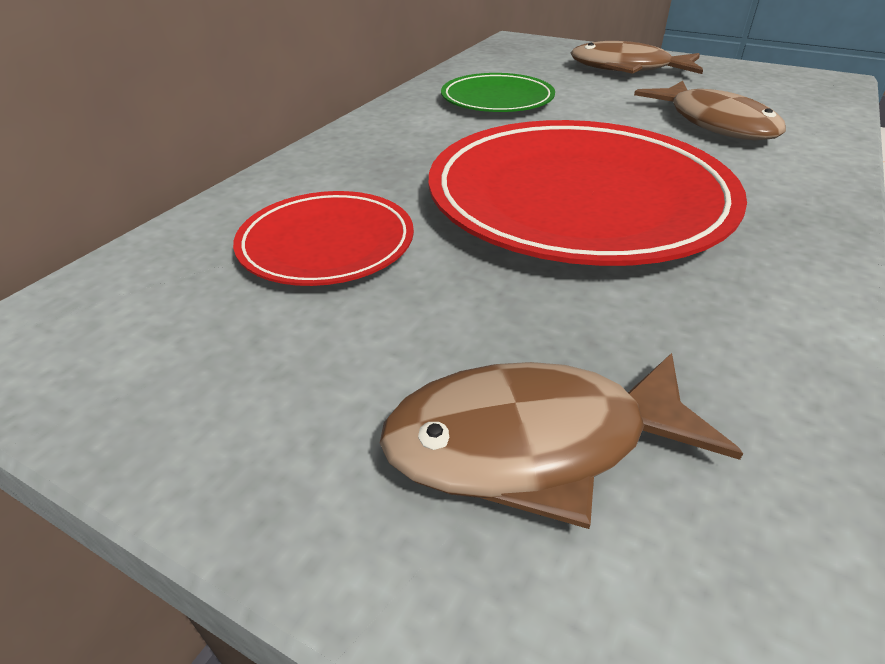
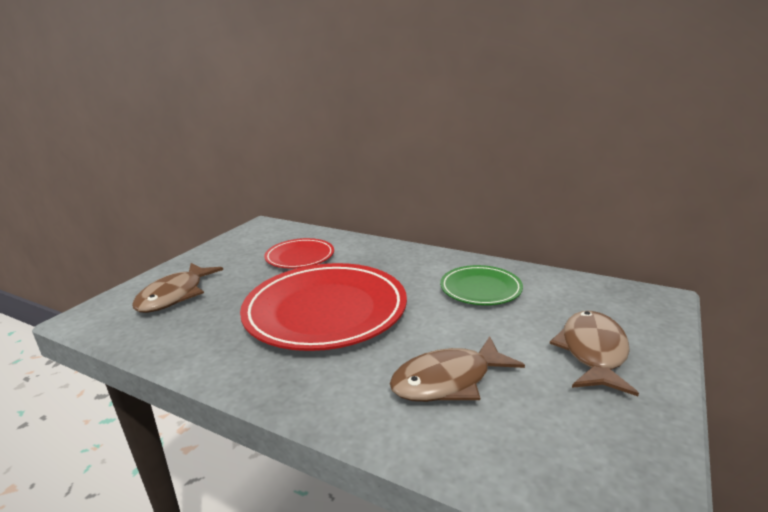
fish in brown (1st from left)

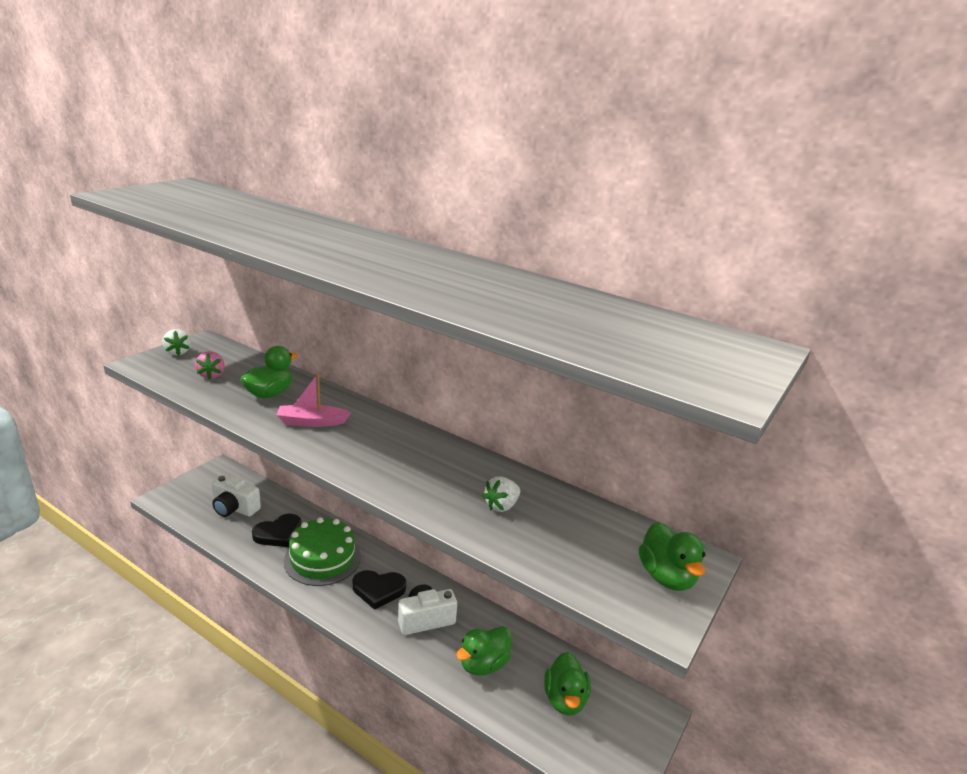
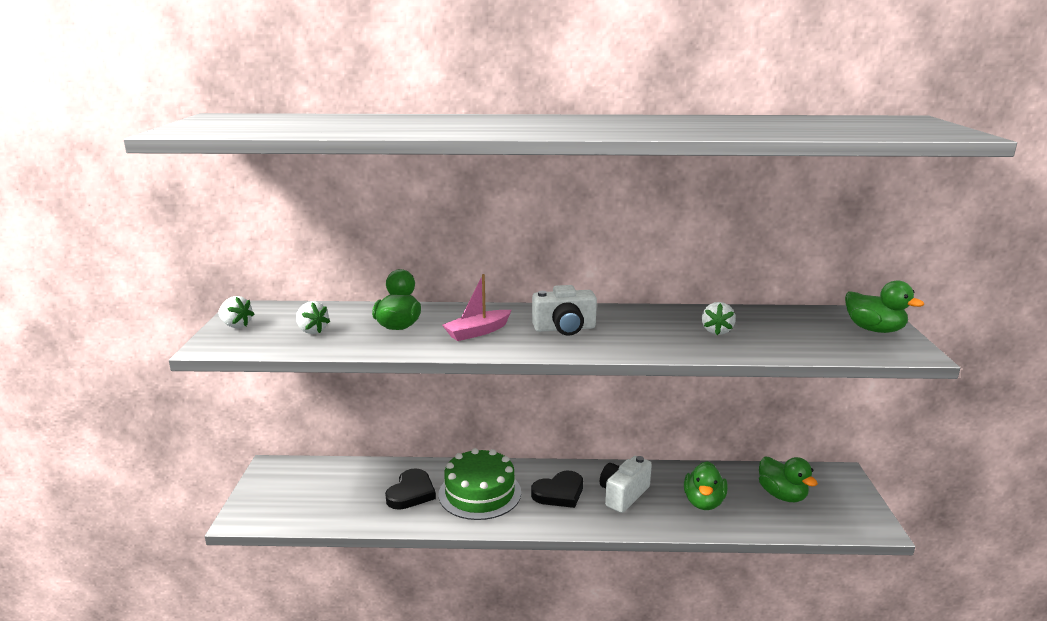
strawberry in white (2nd from left)
camera in white (1st from left)

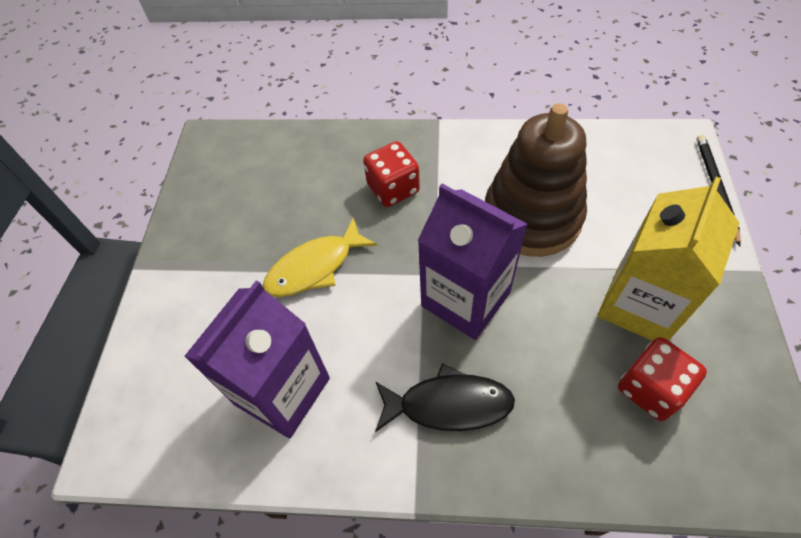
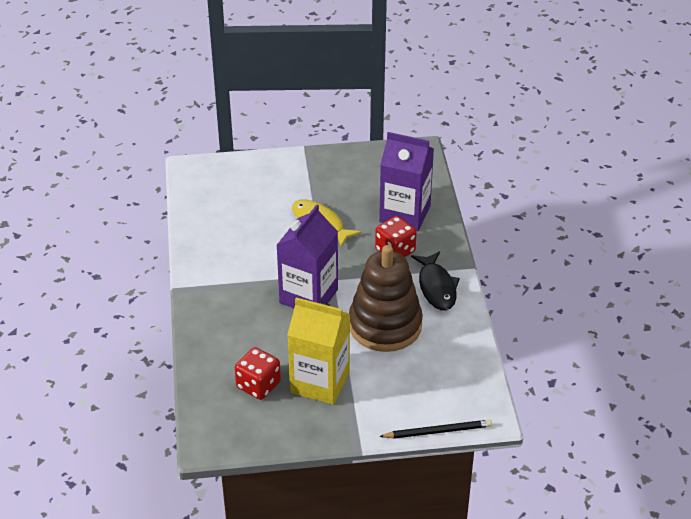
carton in purple (2nd from left)
fish in black

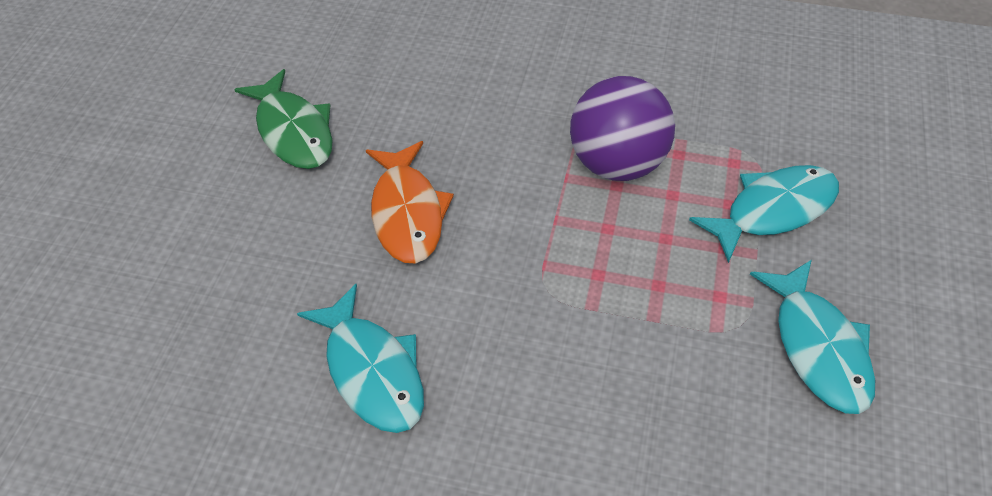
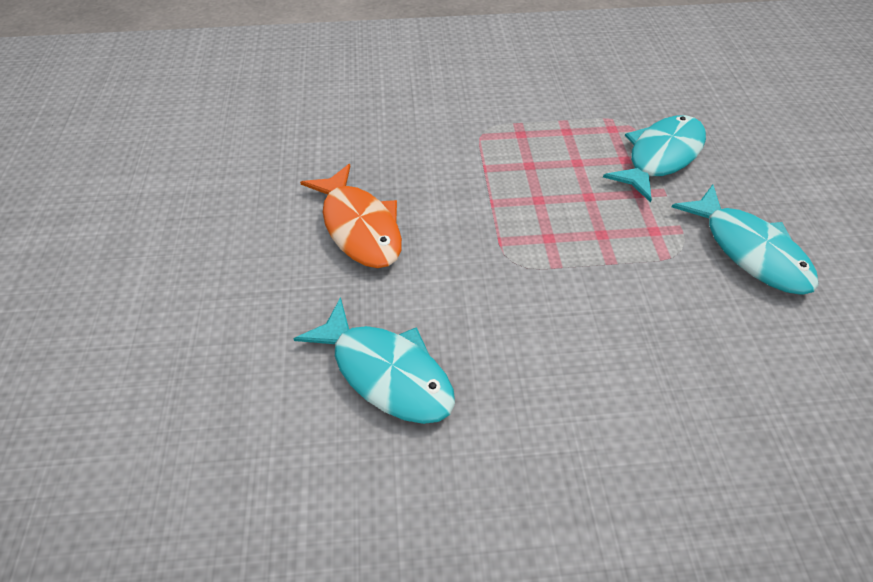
fish in green
ball in purple

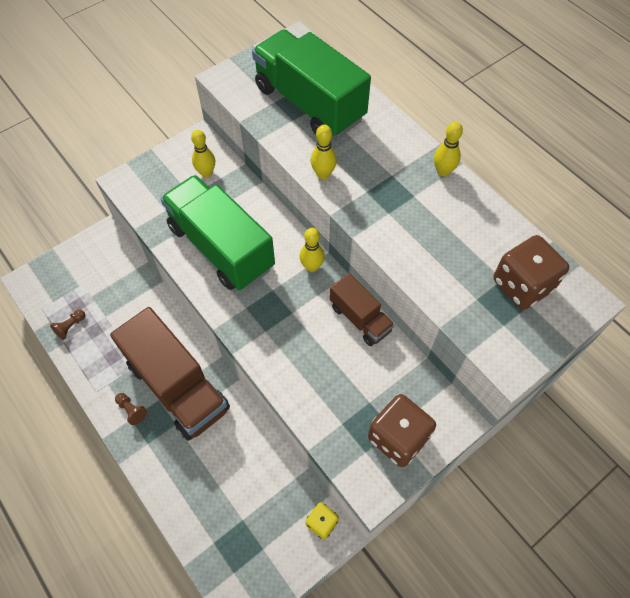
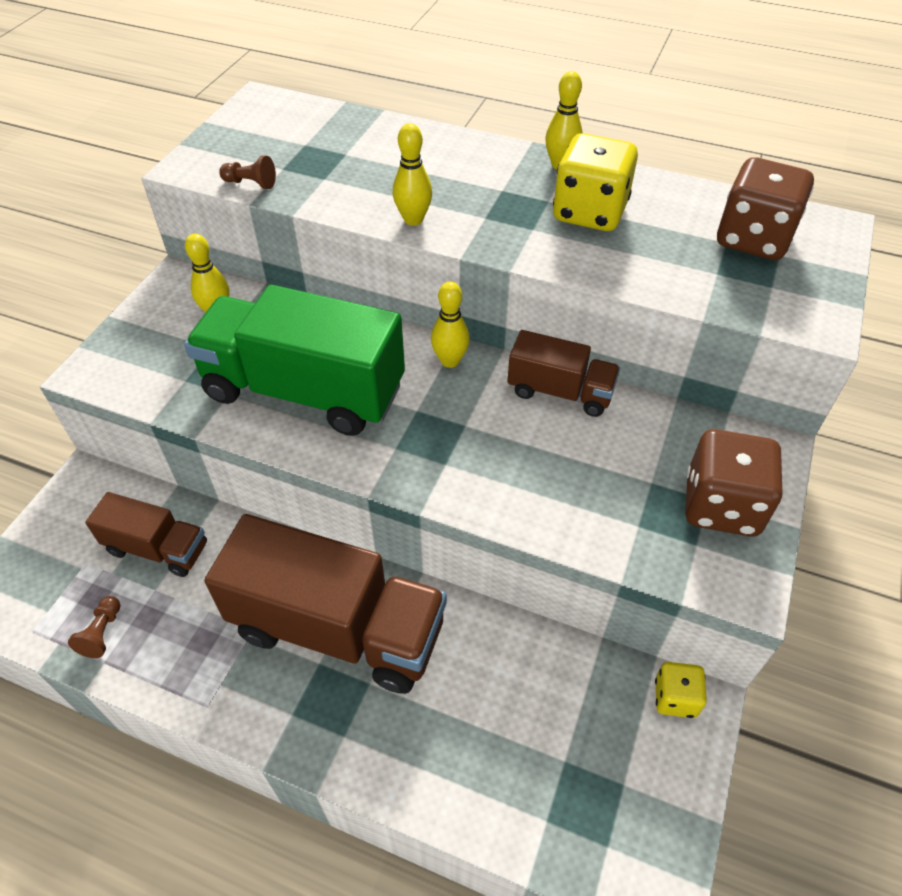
truck in green (2nd from left in the first image)
pawn in brown (2nd from left)
dice in yellow (1st from left)
truck in brown (1st from left)

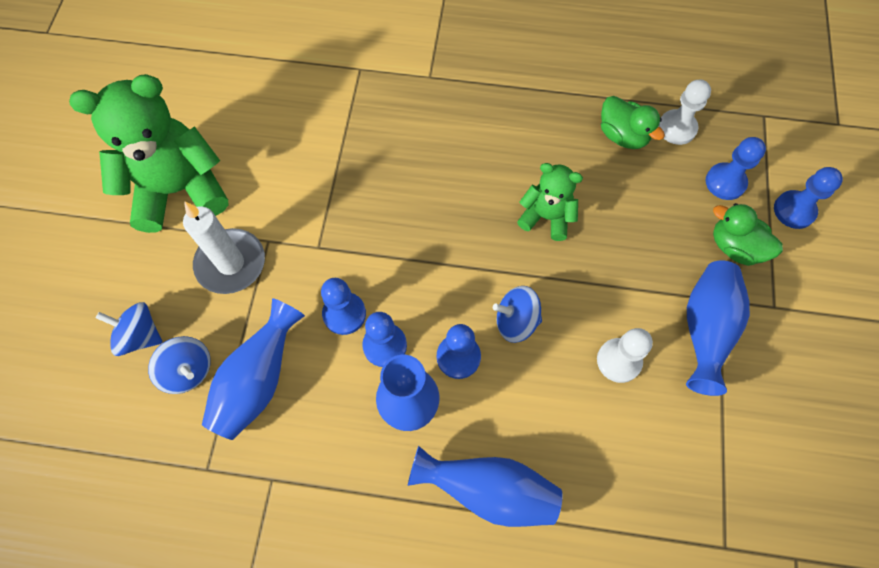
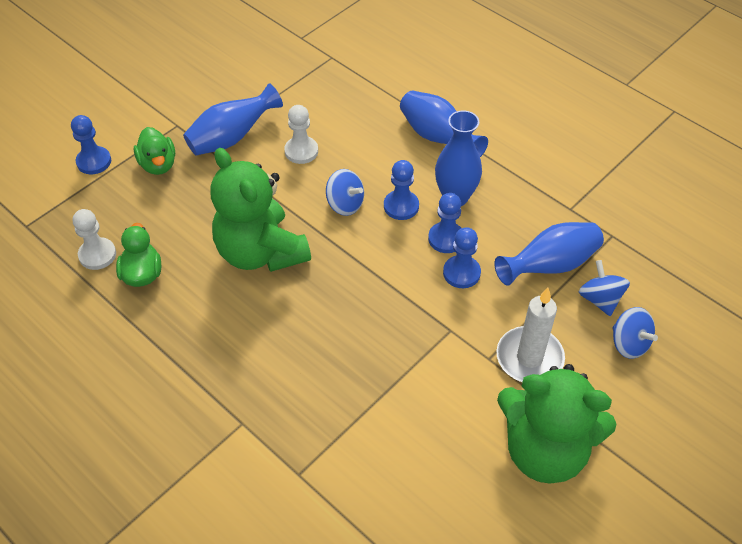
pawn in blue (4th from left in the first image)
teddy bear in green (1st from left)

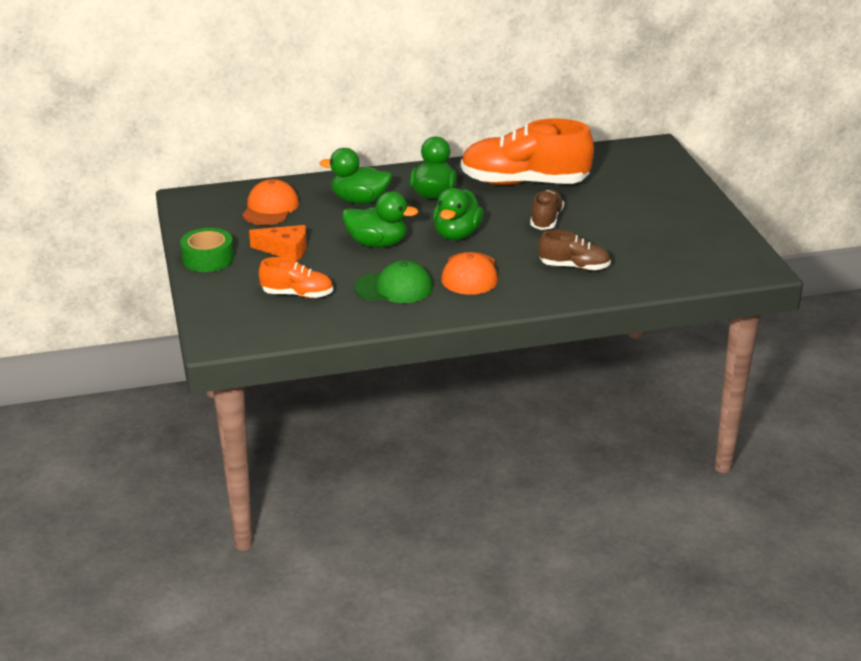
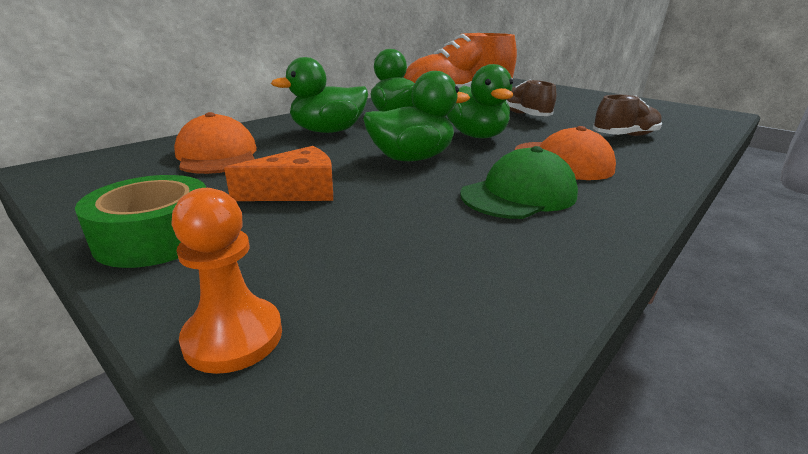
shoe in orange (1st from left in the first image)
pawn in orange

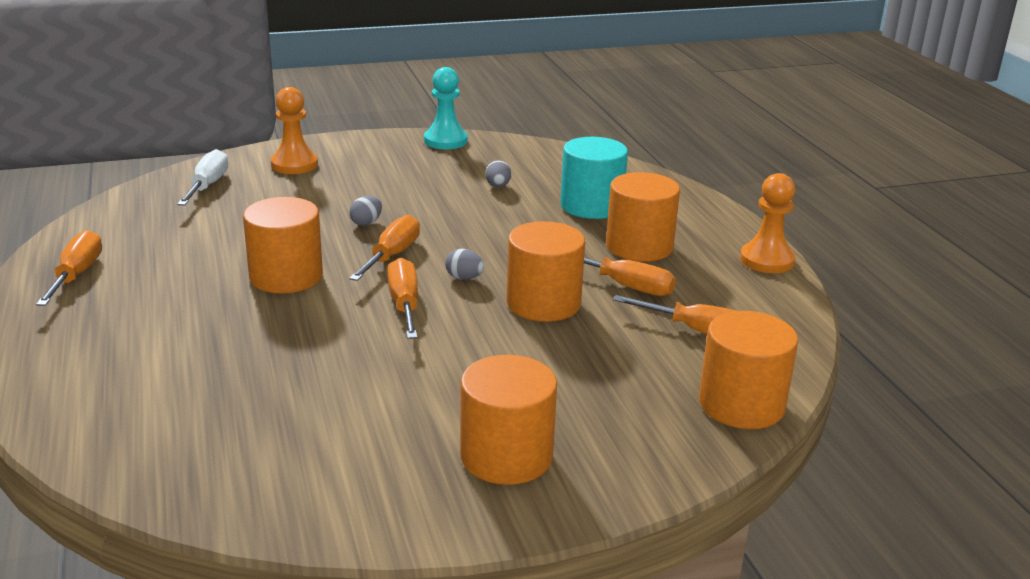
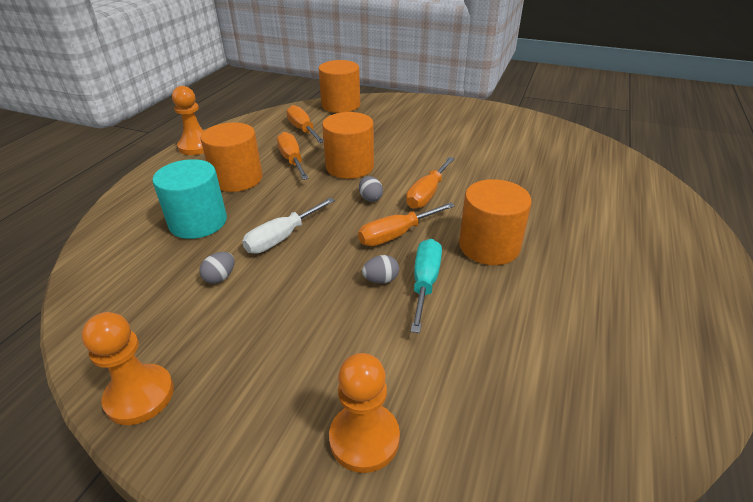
pawn in orange (1st from left)
screwdriver in white
screwdriver in orange (1st from left in the first image)
cylinder in orange (2nd from left in the first image)
screwdriver in turquoise

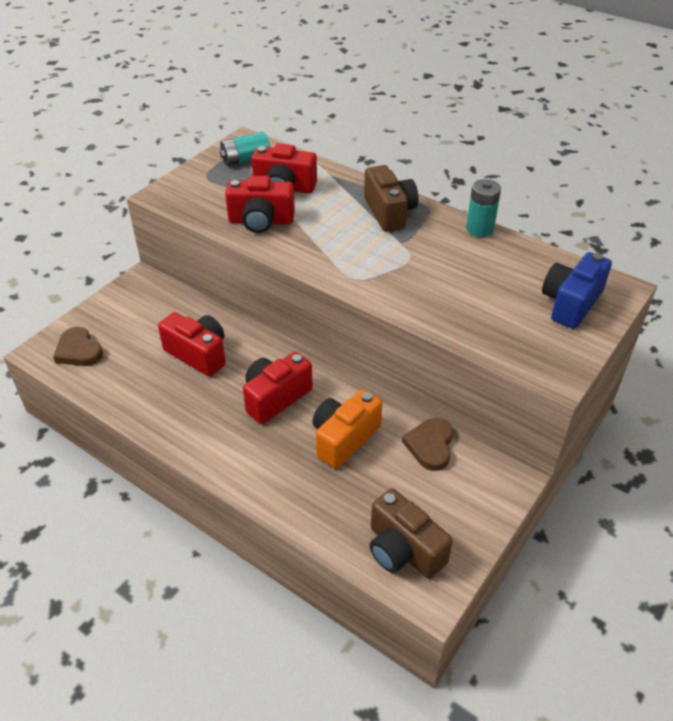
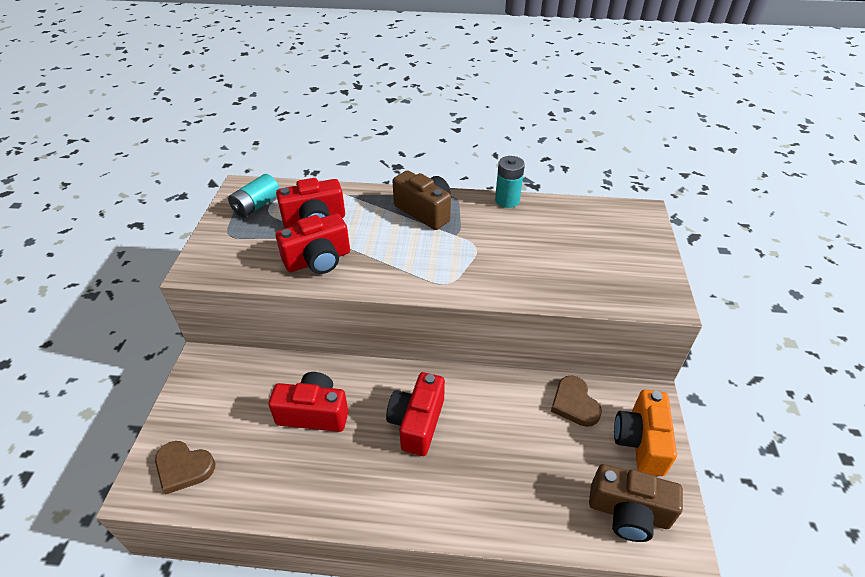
camera in blue
camera in orange

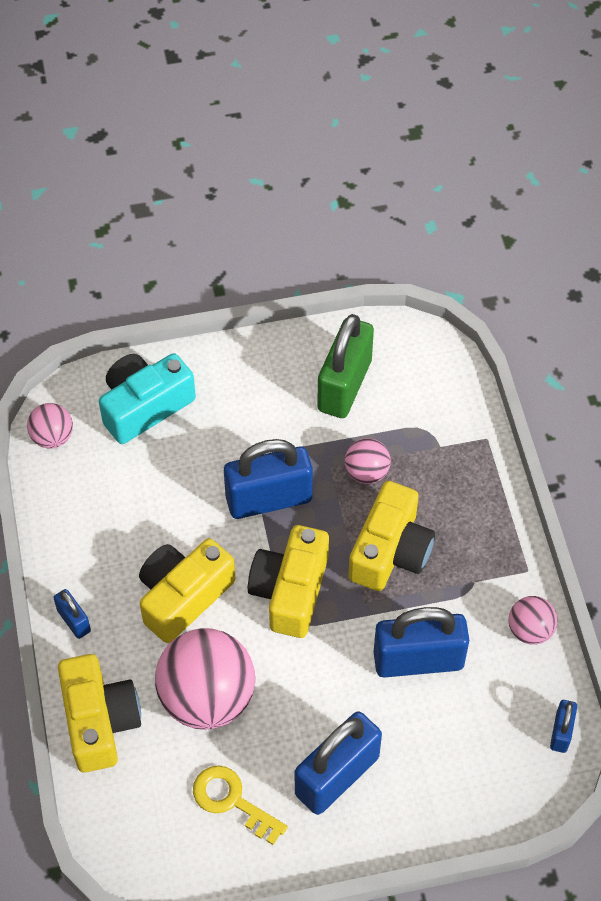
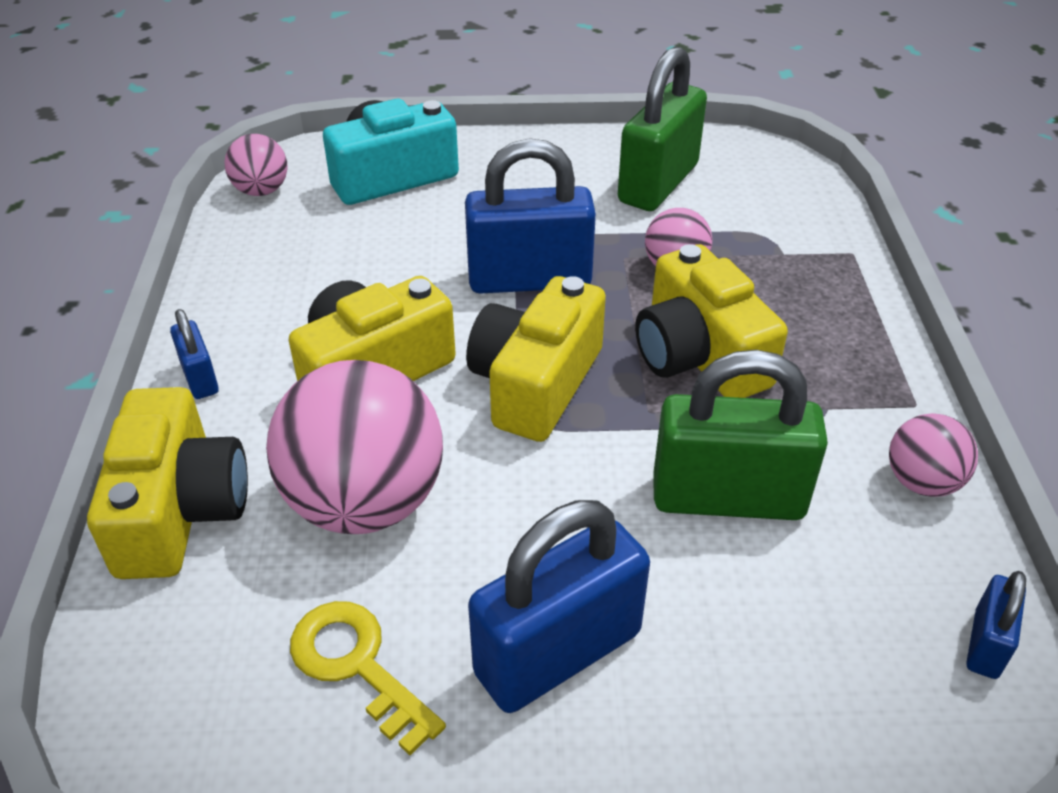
camera in yellow (4th from left)
padlock in green (2nd from left)

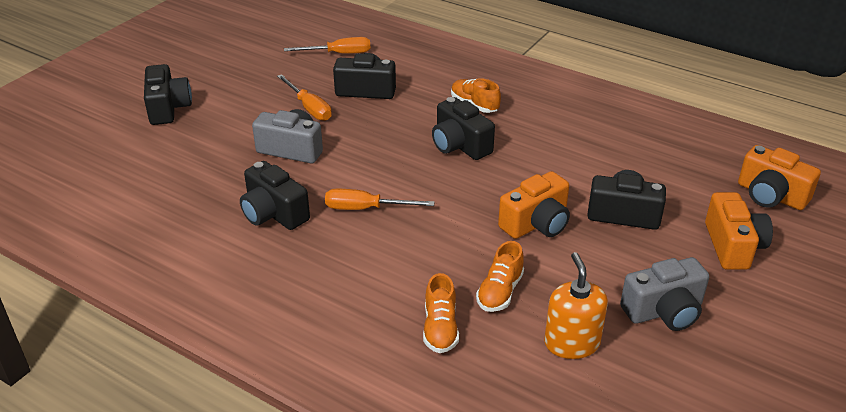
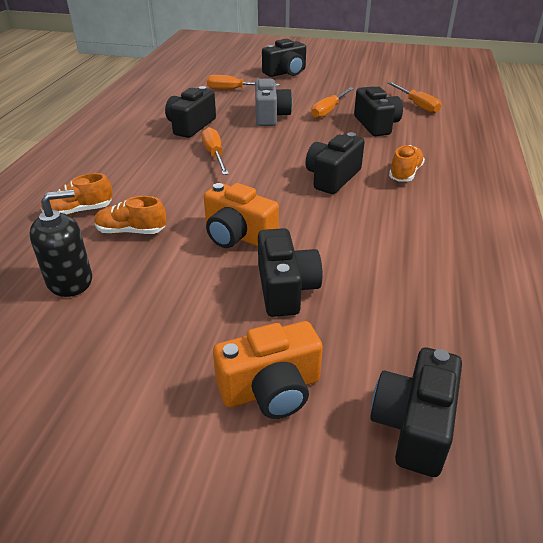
camera in black (6th from left)
soap dispenser in black
camera in grey (2nd from left in the first image)
screwdriver in orange (2nd from left)

